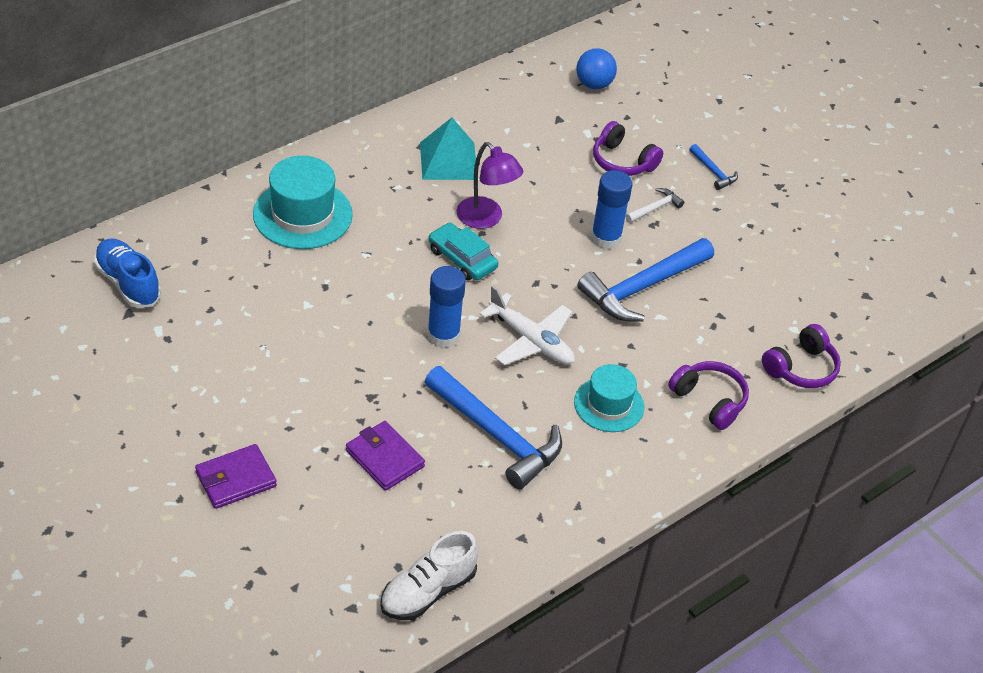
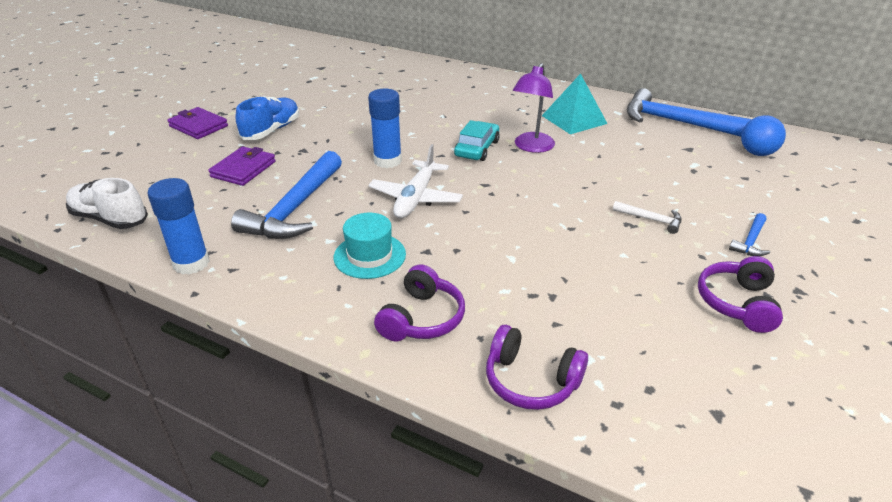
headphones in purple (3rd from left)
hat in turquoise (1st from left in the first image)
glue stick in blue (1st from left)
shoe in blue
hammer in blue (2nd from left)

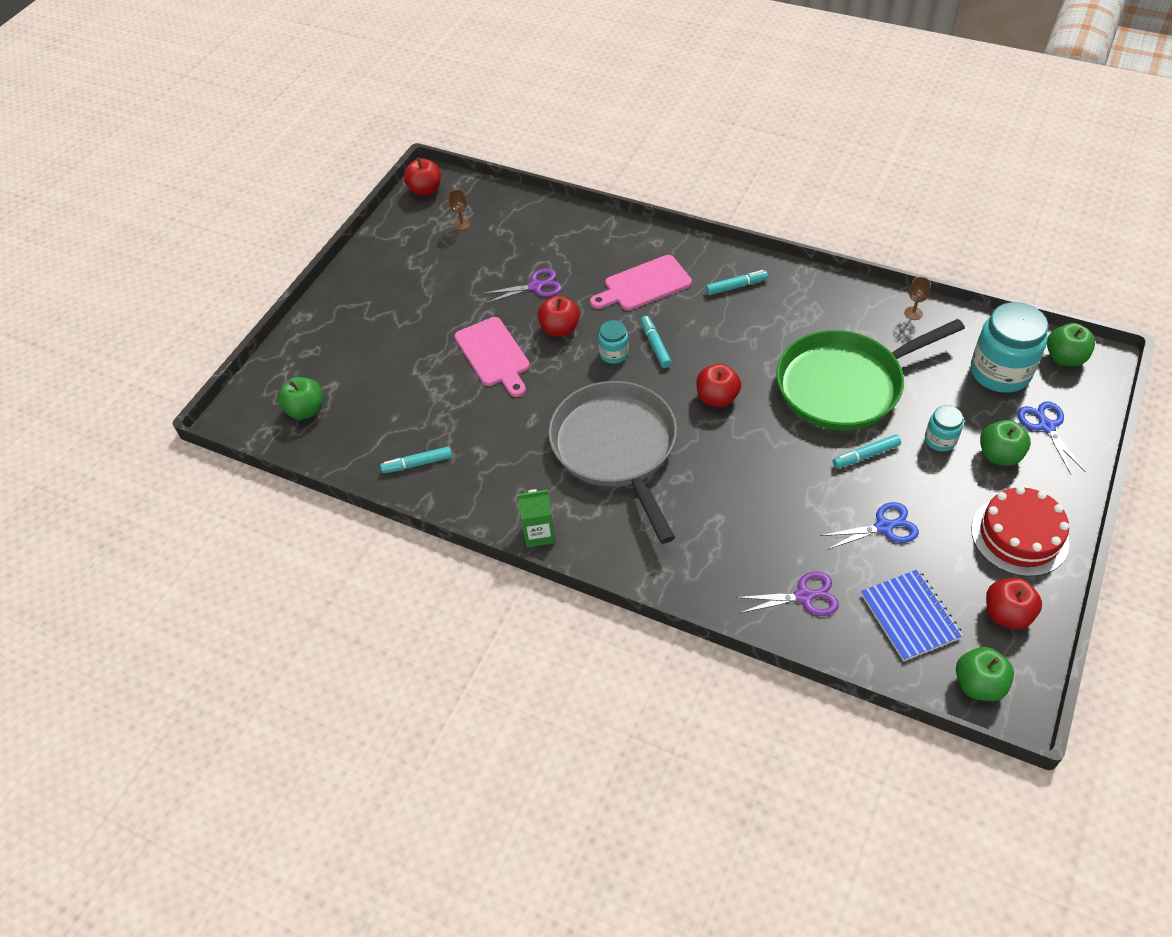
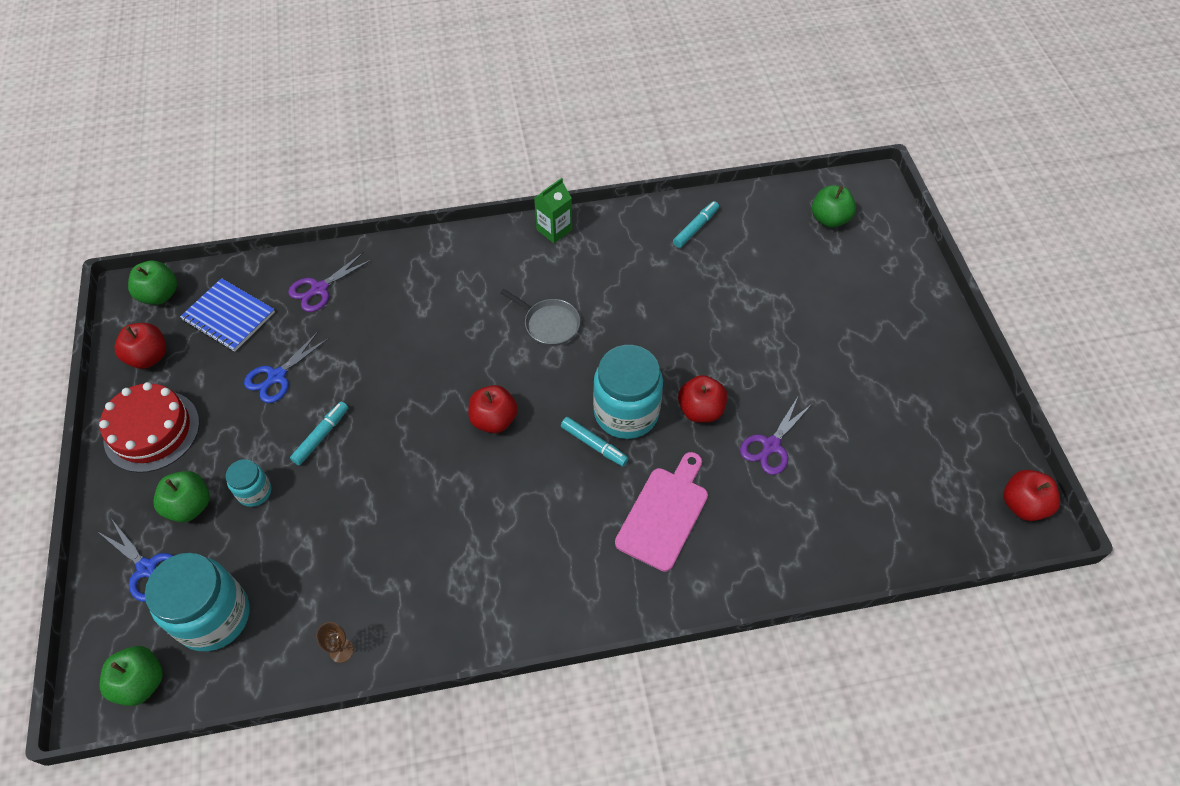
goblet in brown (1st from left in the first image)
marker in turquoise (3rd from left in the first image)
cutting board in pink (1st from left in the first image)
pan in green
jar in turquoise (3rd from left)
pan in grey

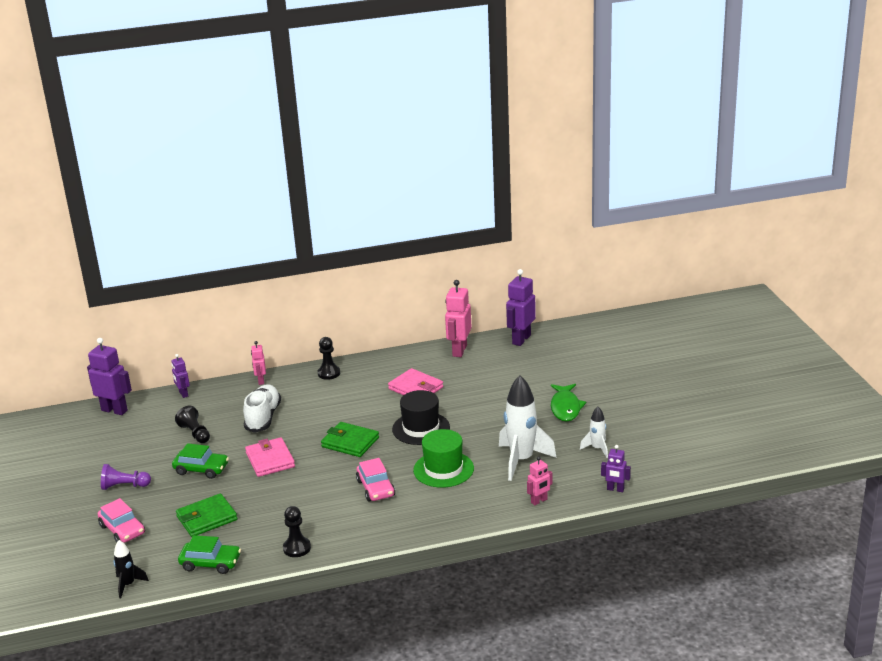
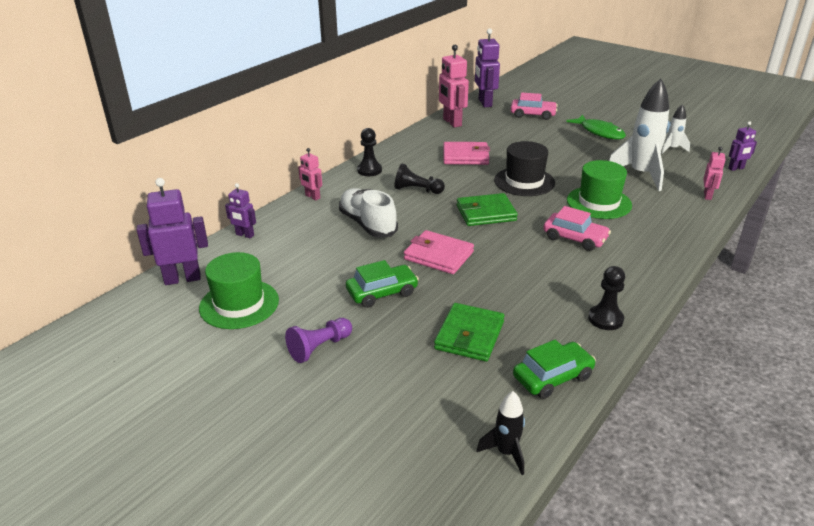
pawn in black (2nd from left)
car in pink (1st from left)
hat in green (1st from left)

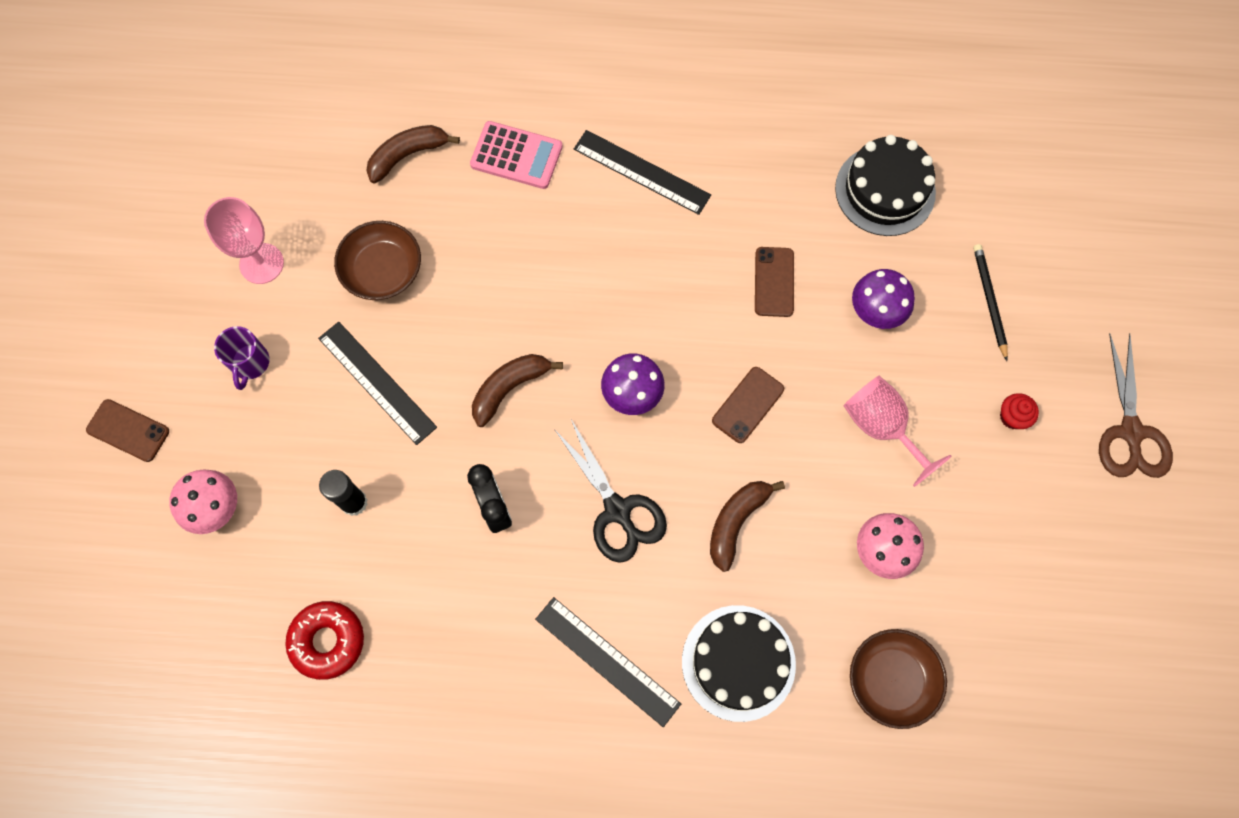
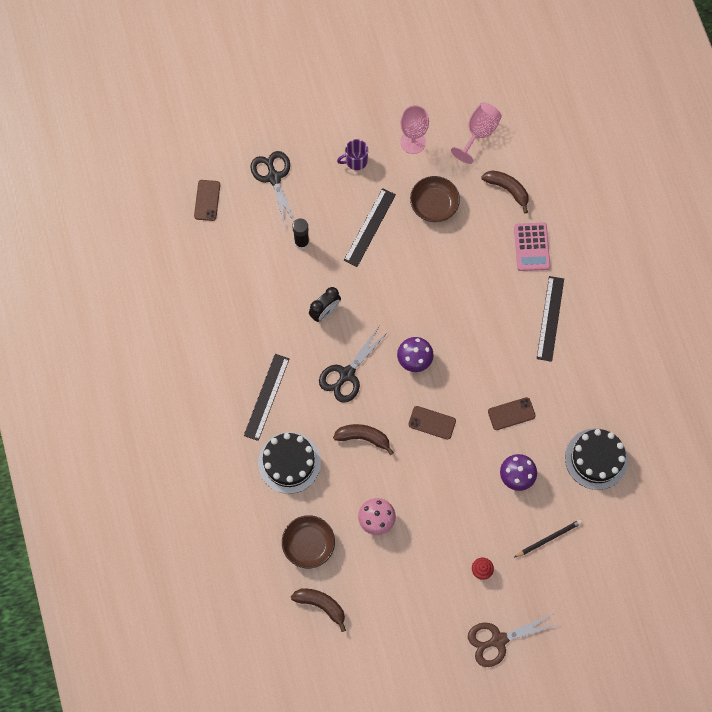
banana in brown (1st from left)
goblet in pink (2nd from left)
phone in brown (1st from left)
scissors in black (1st from left)
donut in red

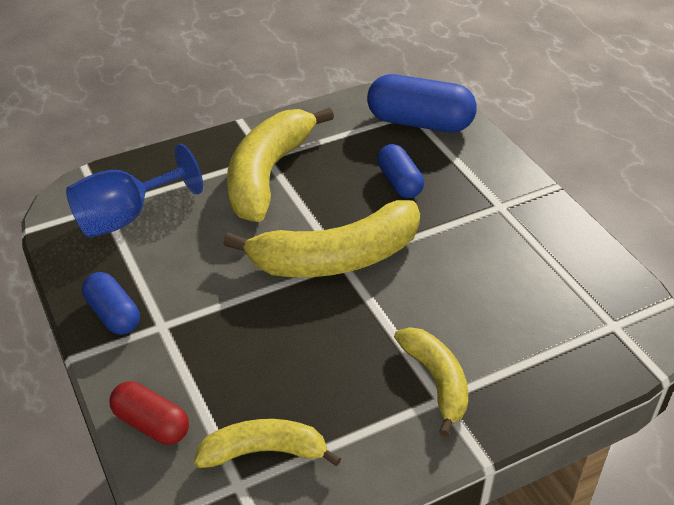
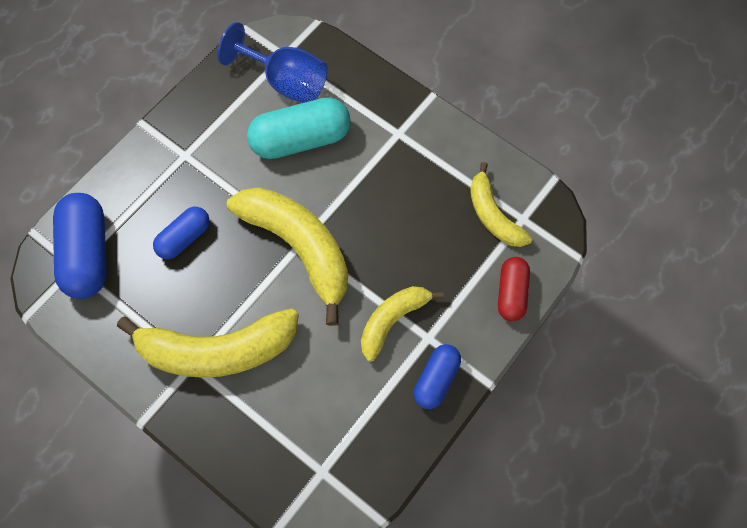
goblet in blue
banana in yellow (3rd from left)
capsule in turquoise

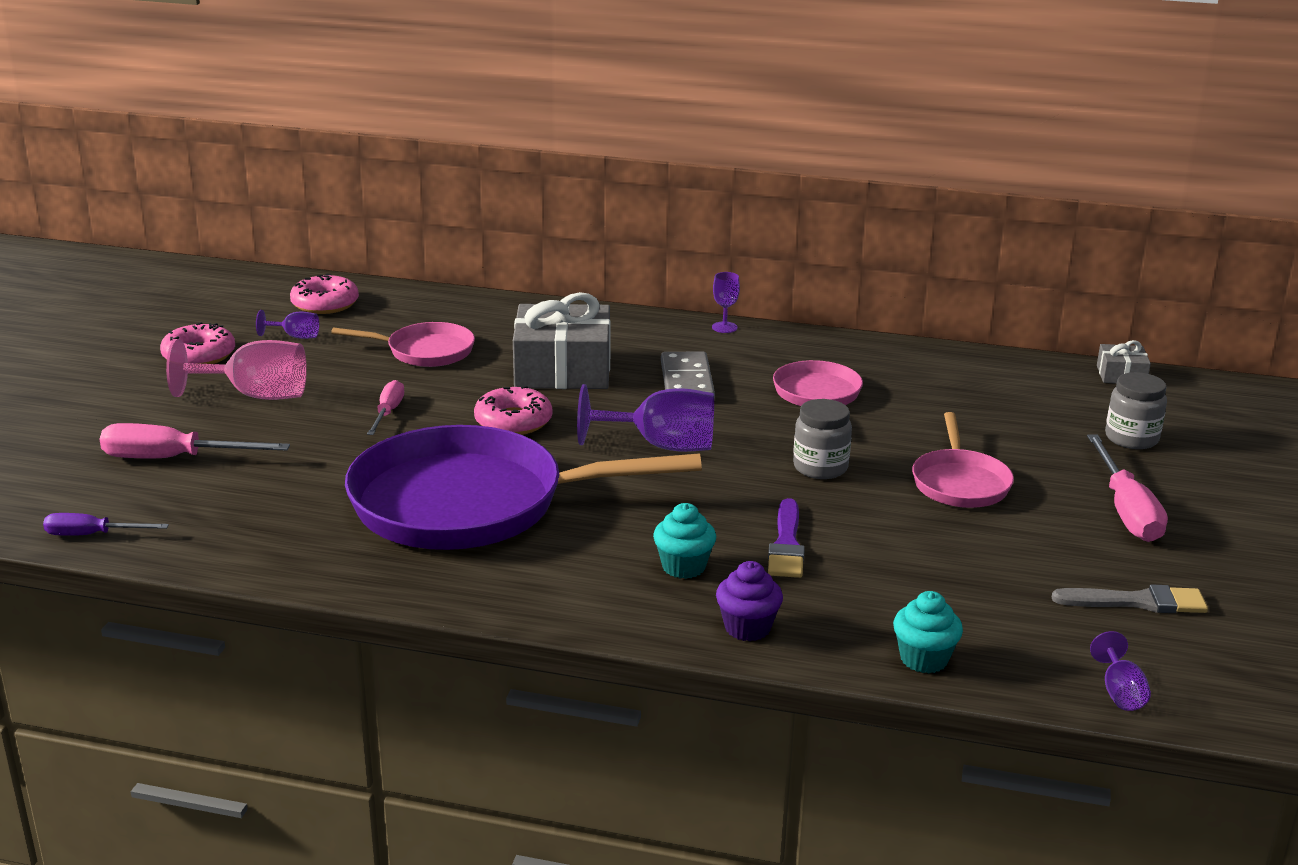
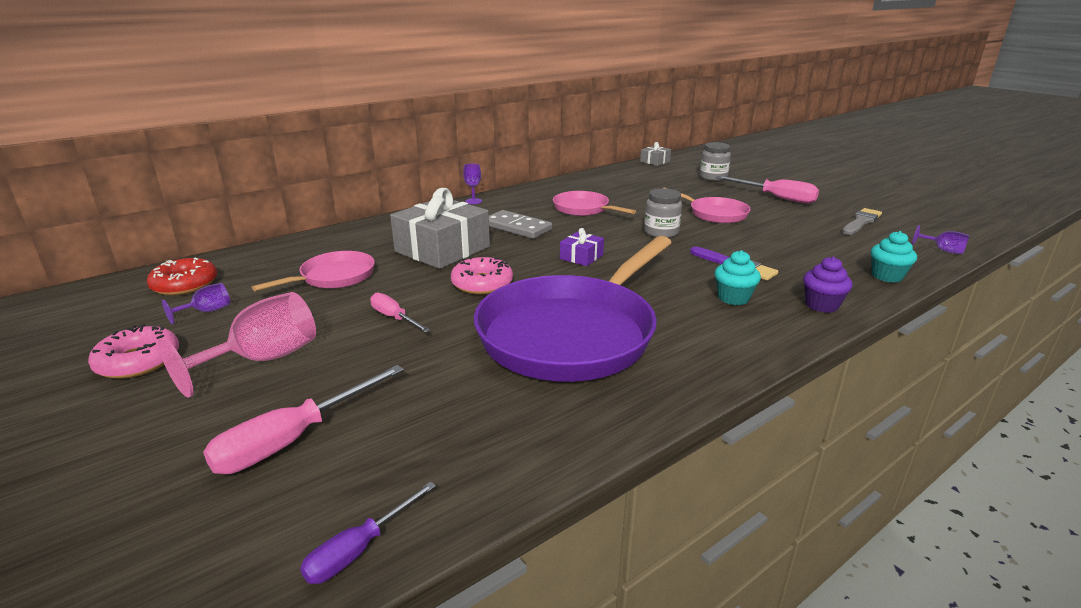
donut in red
gift in purple

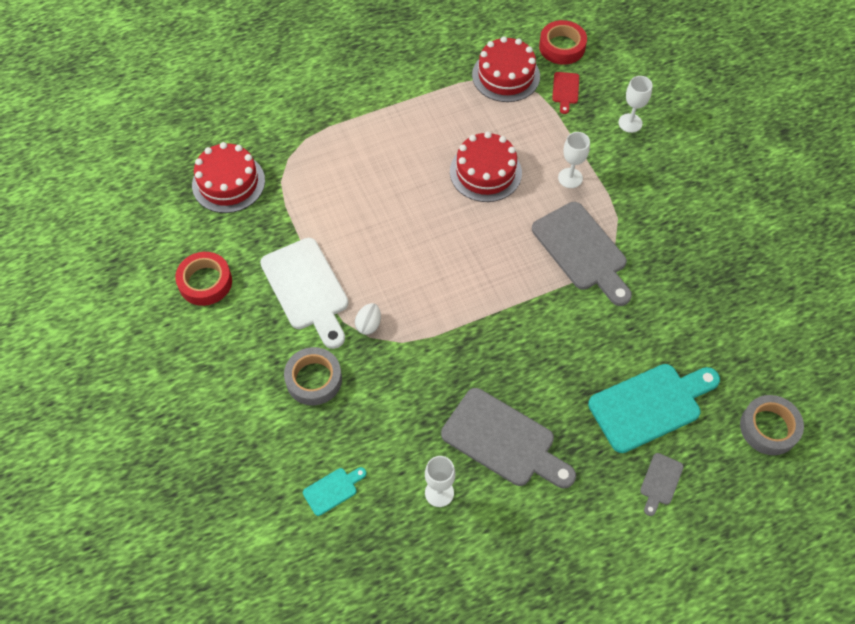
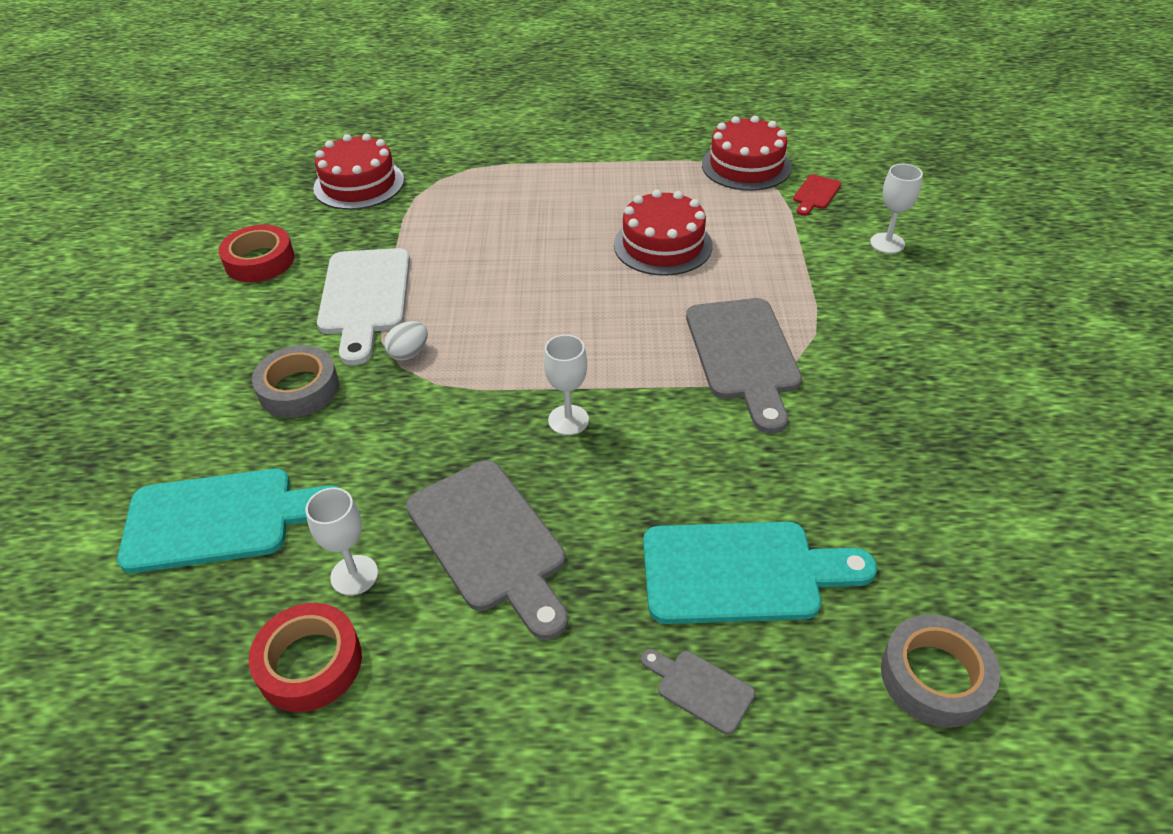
tape in red (2nd from left)
goblet in white (2nd from left)
cutting board in grey (2nd from left)
cutting board in turquoise (1st from left)

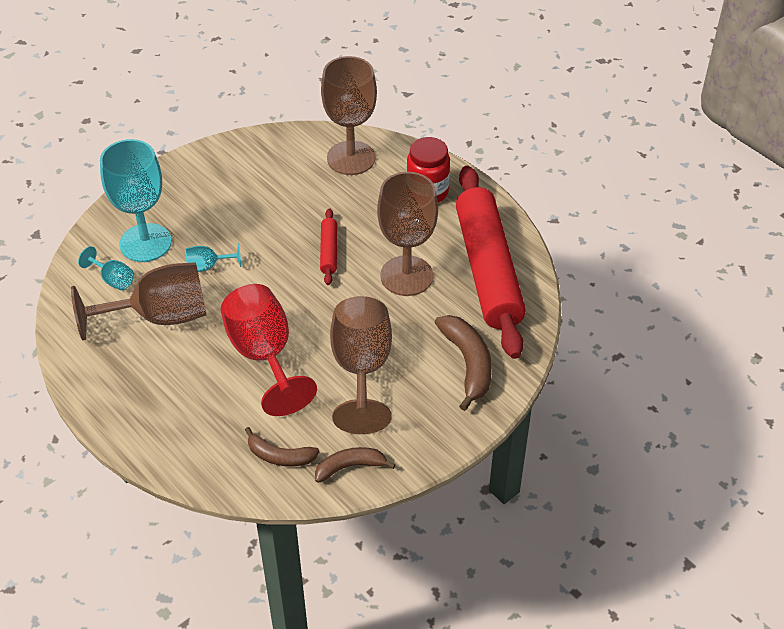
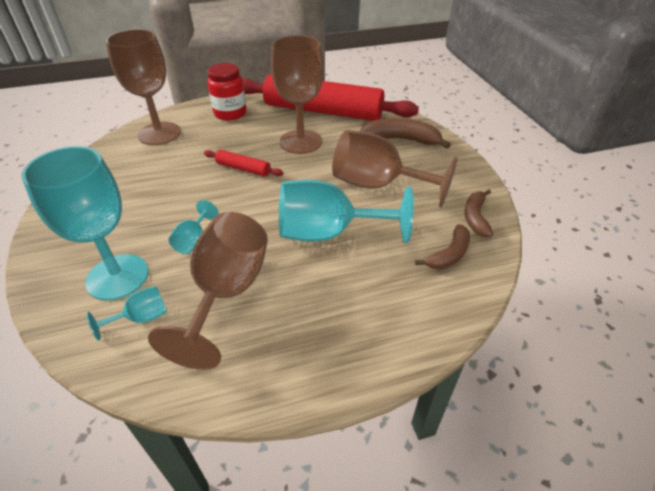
goblet in turquoise (4th from left)

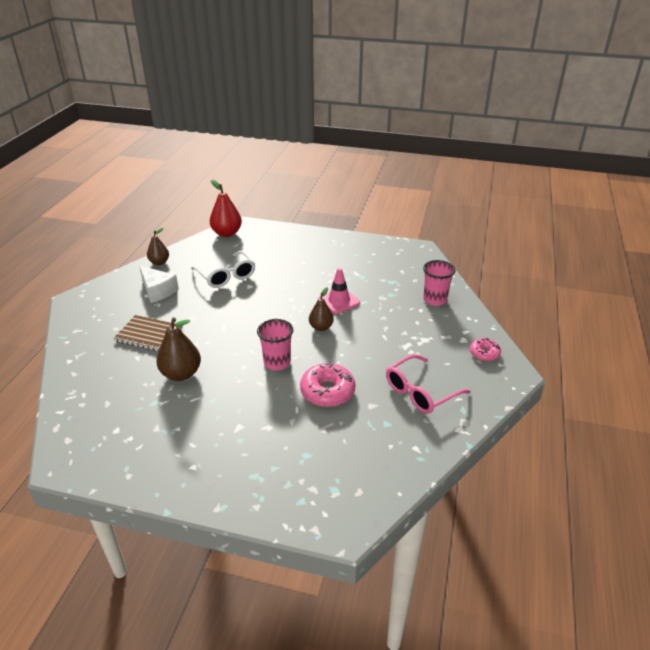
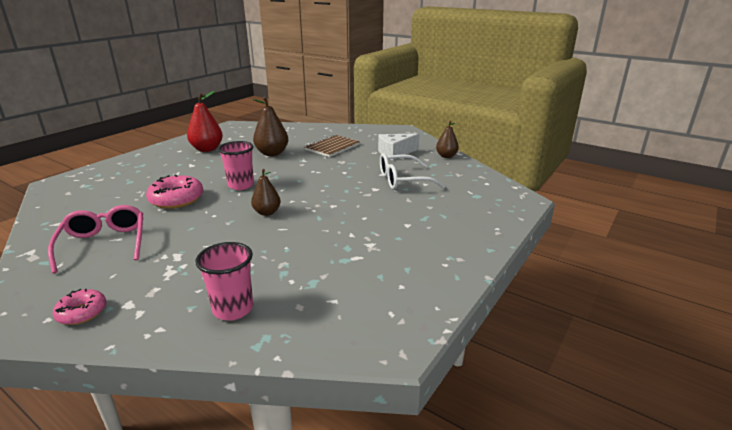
pear in red
traffic cone in pink

